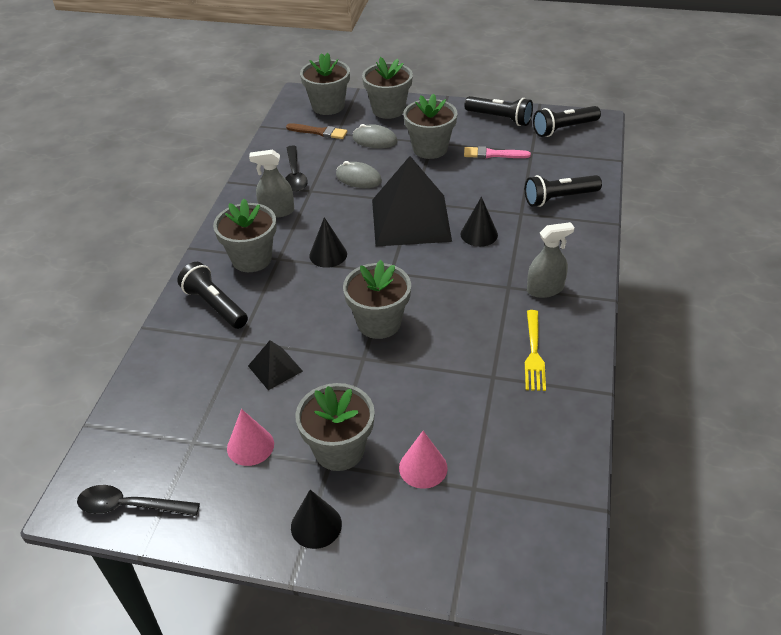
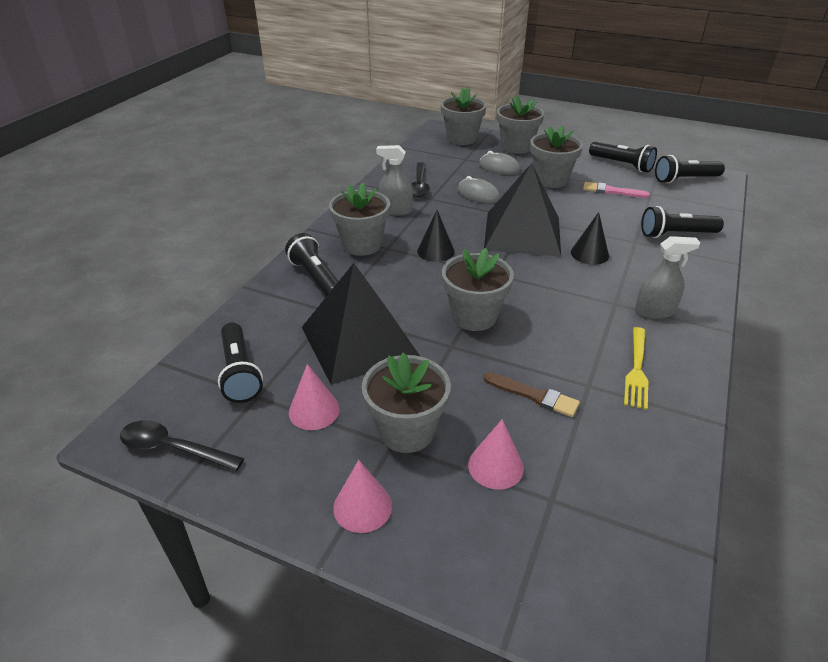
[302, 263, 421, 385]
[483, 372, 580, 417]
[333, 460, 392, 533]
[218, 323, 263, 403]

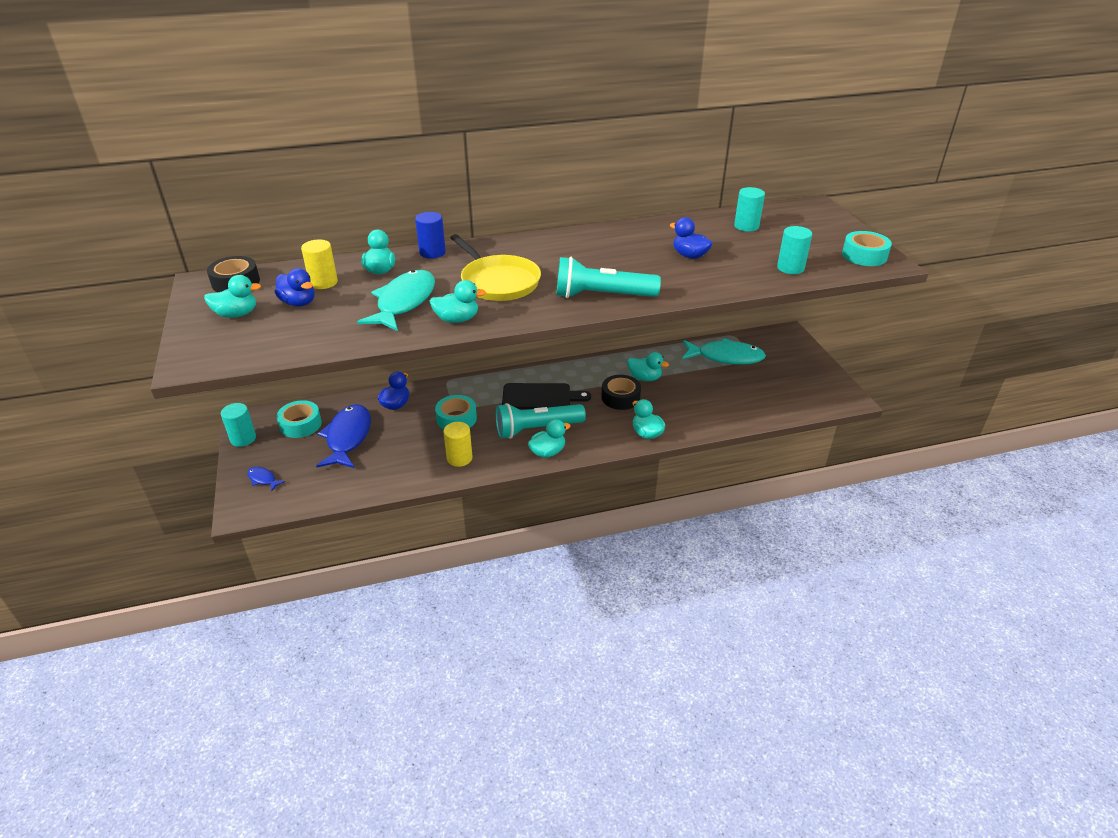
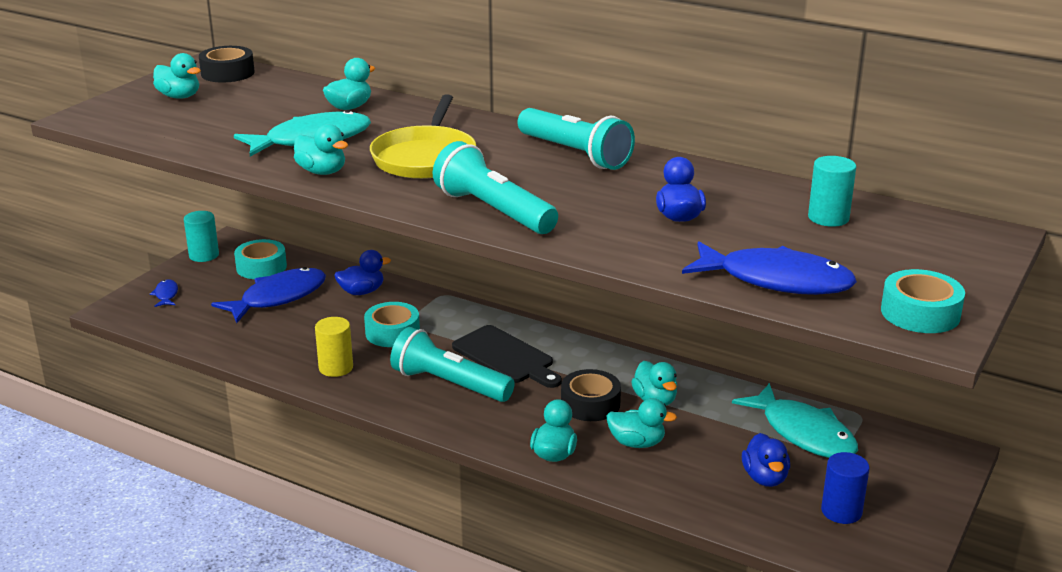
[742, 433, 790, 487]
[301, 240, 338, 289] (first image)
[821, 452, 870, 524]
[607, 398, 677, 448]
[682, 242, 857, 295]
[518, 108, 635, 170]

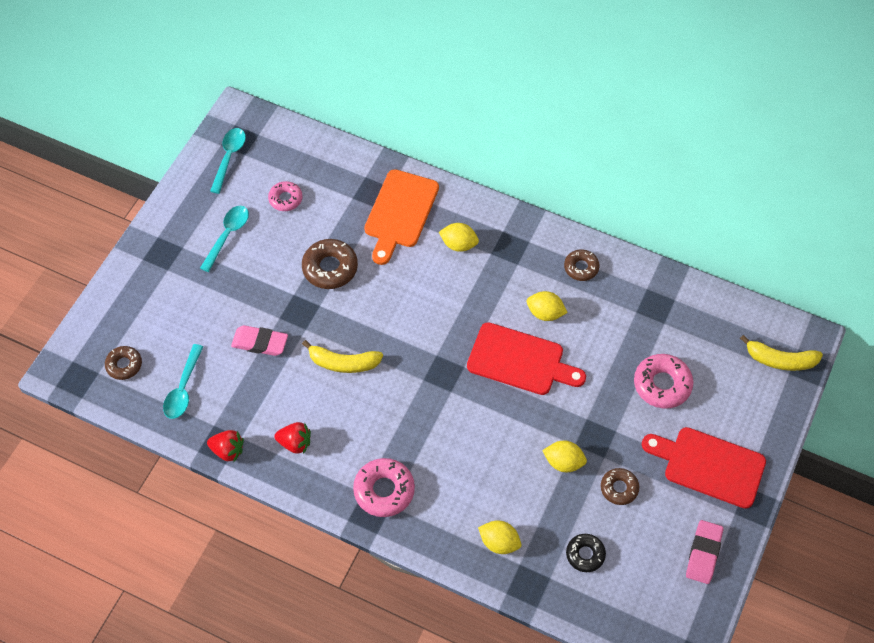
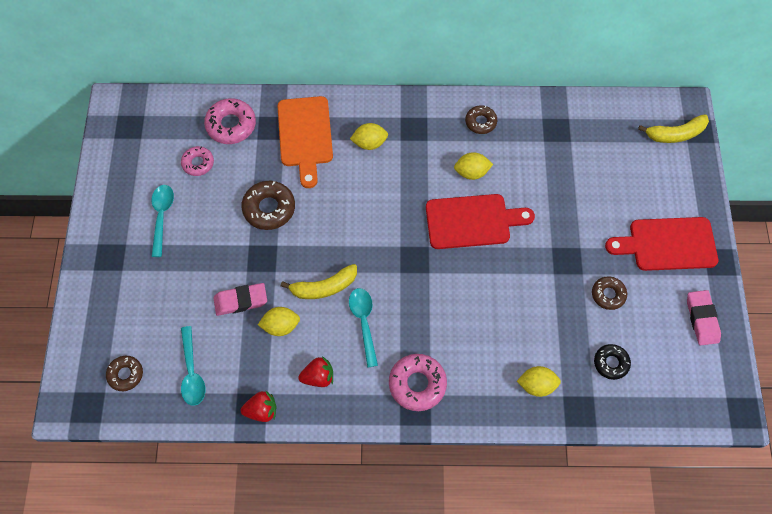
[349, 288, 378, 367]
[258, 307, 300, 336]
[204, 98, 256, 144]

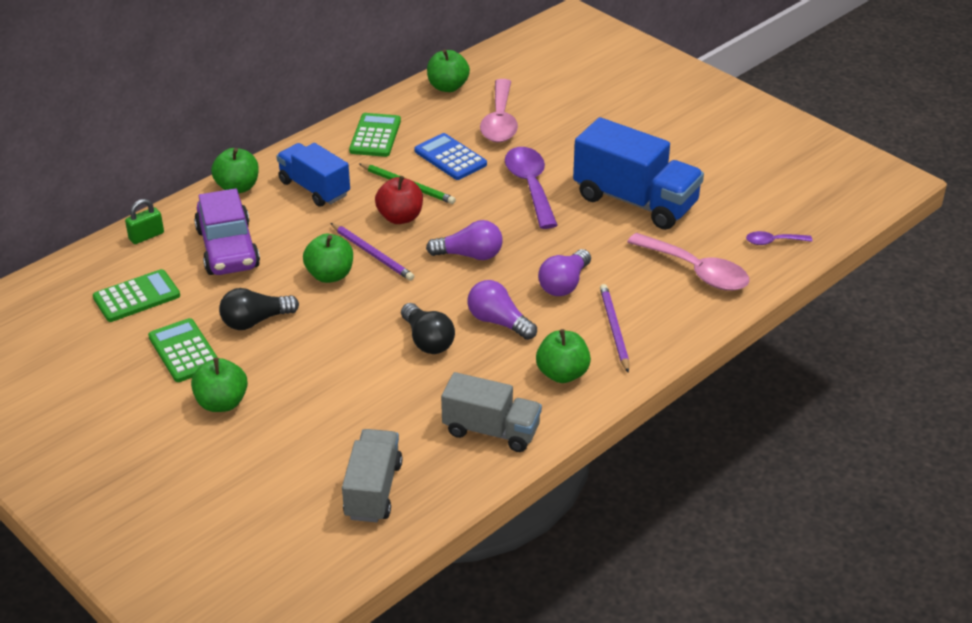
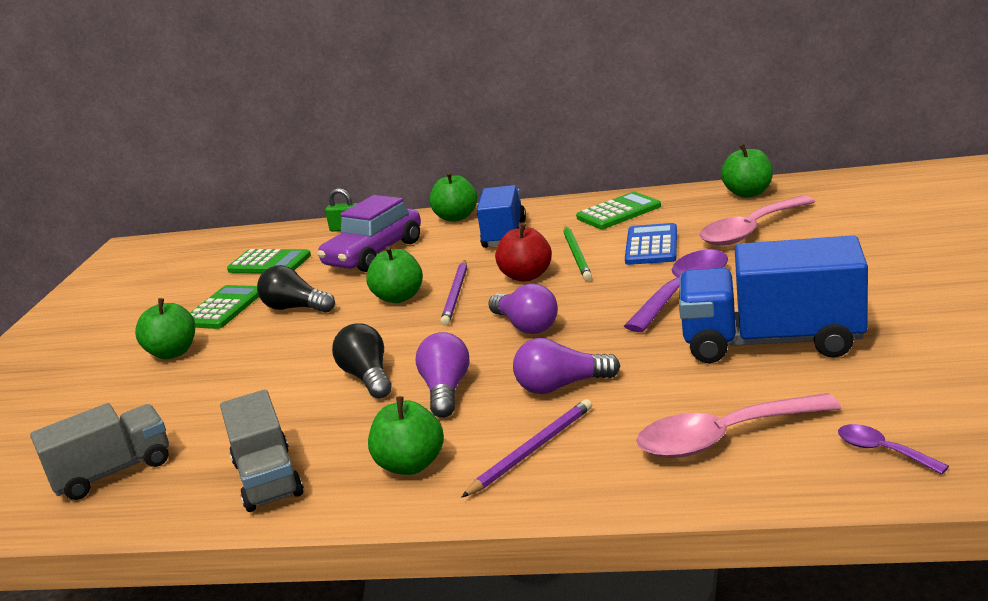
[332, 323, 392, 399]
[679, 236, 868, 363]
[636, 393, 841, 458]

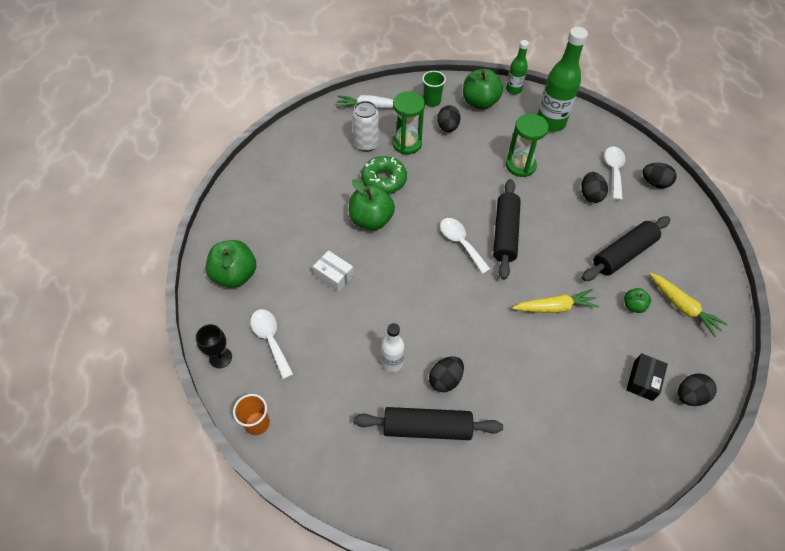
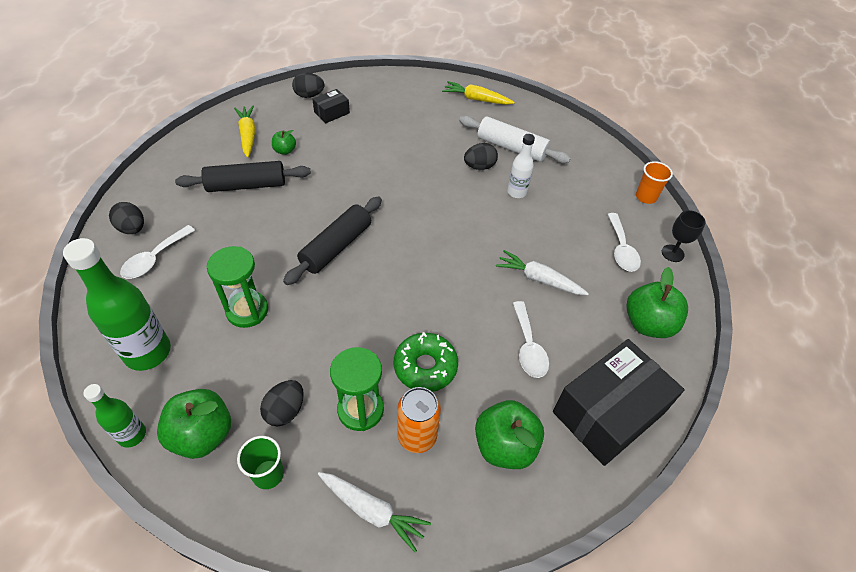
[496, 250, 589, 295]
[475, 400, 544, 469]
[397, 387, 441, 453]
[459, 116, 571, 163]
[513, 301, 549, 378]
[442, 81, 515, 105]
[581, 172, 608, 203] (first image)
[553, 339, 685, 466]

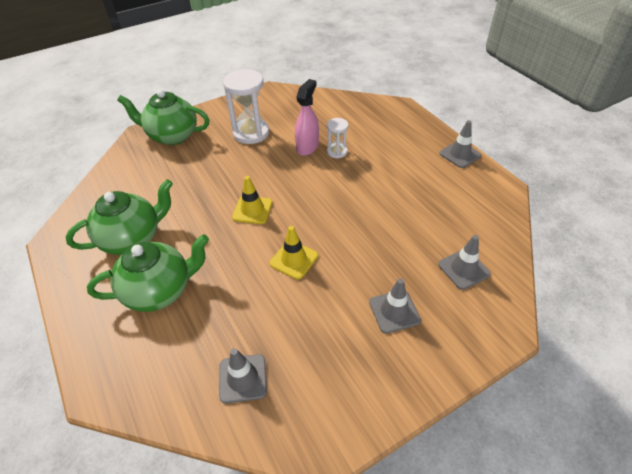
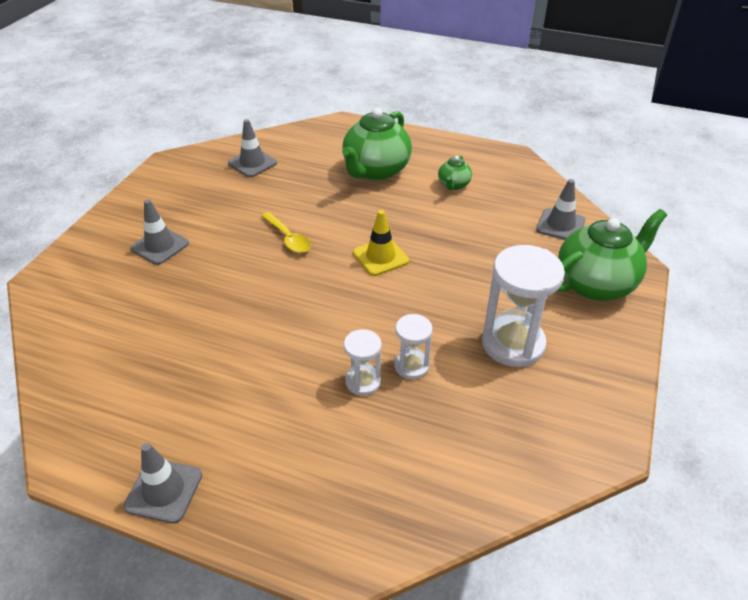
[438, 155, 472, 190]
[262, 212, 311, 253]
[394, 314, 432, 379]
[536, 179, 585, 240]

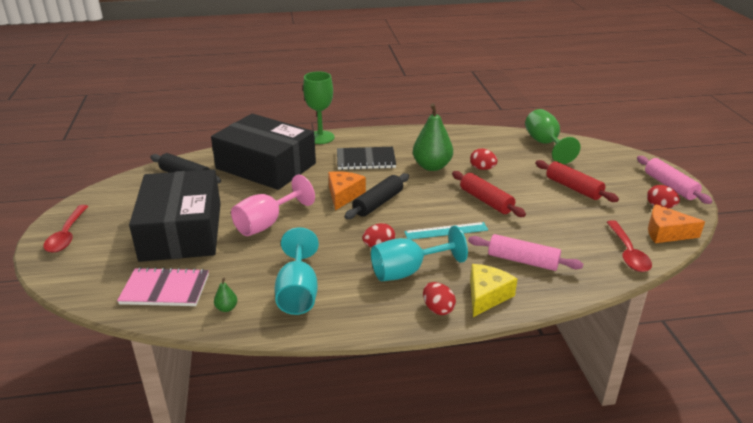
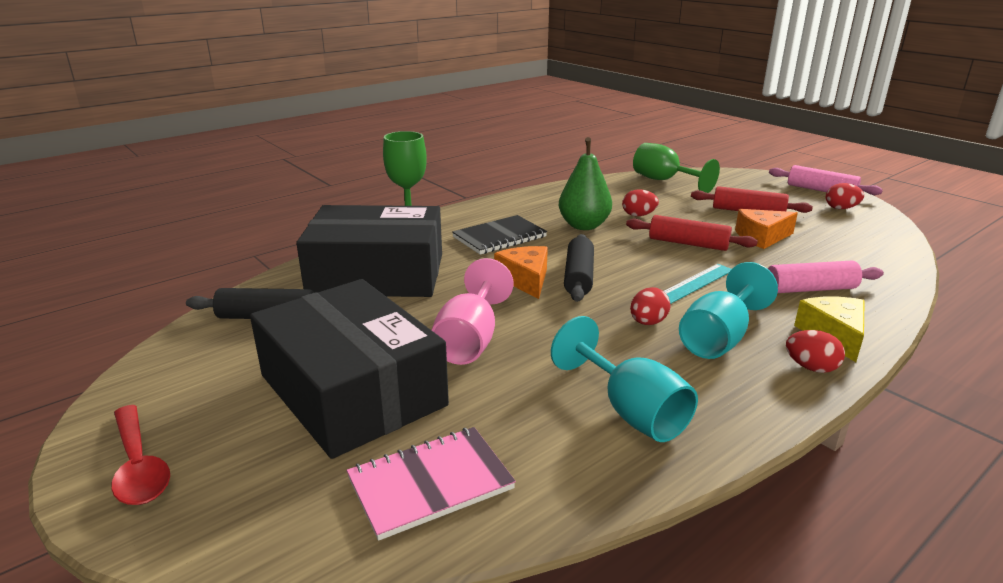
[214, 278, 237, 312] (first image)
[607, 220, 652, 272] (first image)
[735, 209, 798, 249]

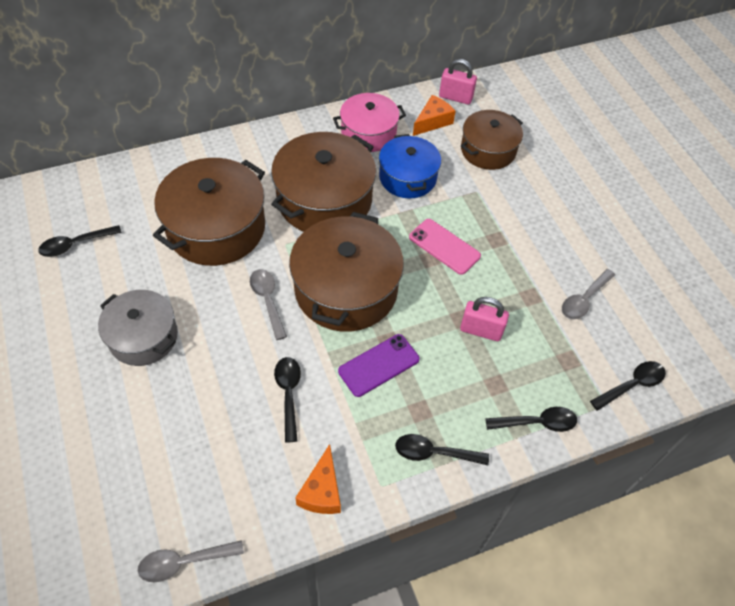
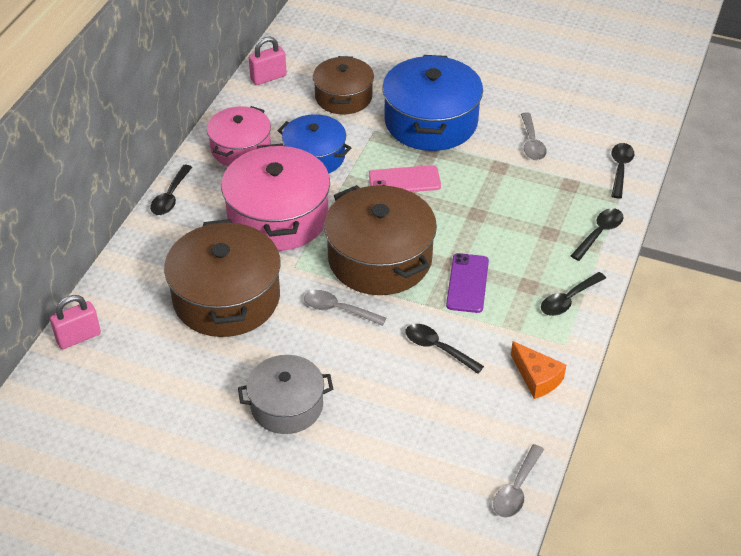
[150, 165, 192, 215]
[221, 143, 330, 251]
[413, 95, 456, 136] (first image)
[50, 295, 101, 349]
[382, 55, 483, 151]

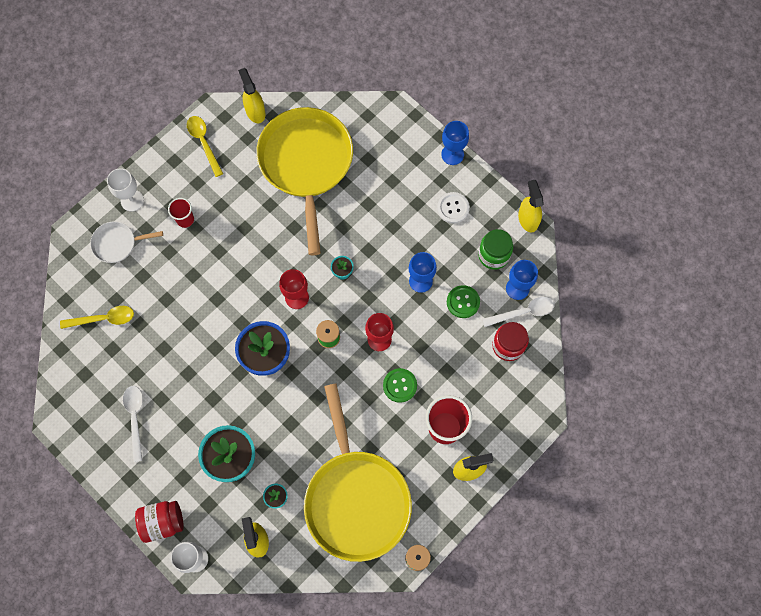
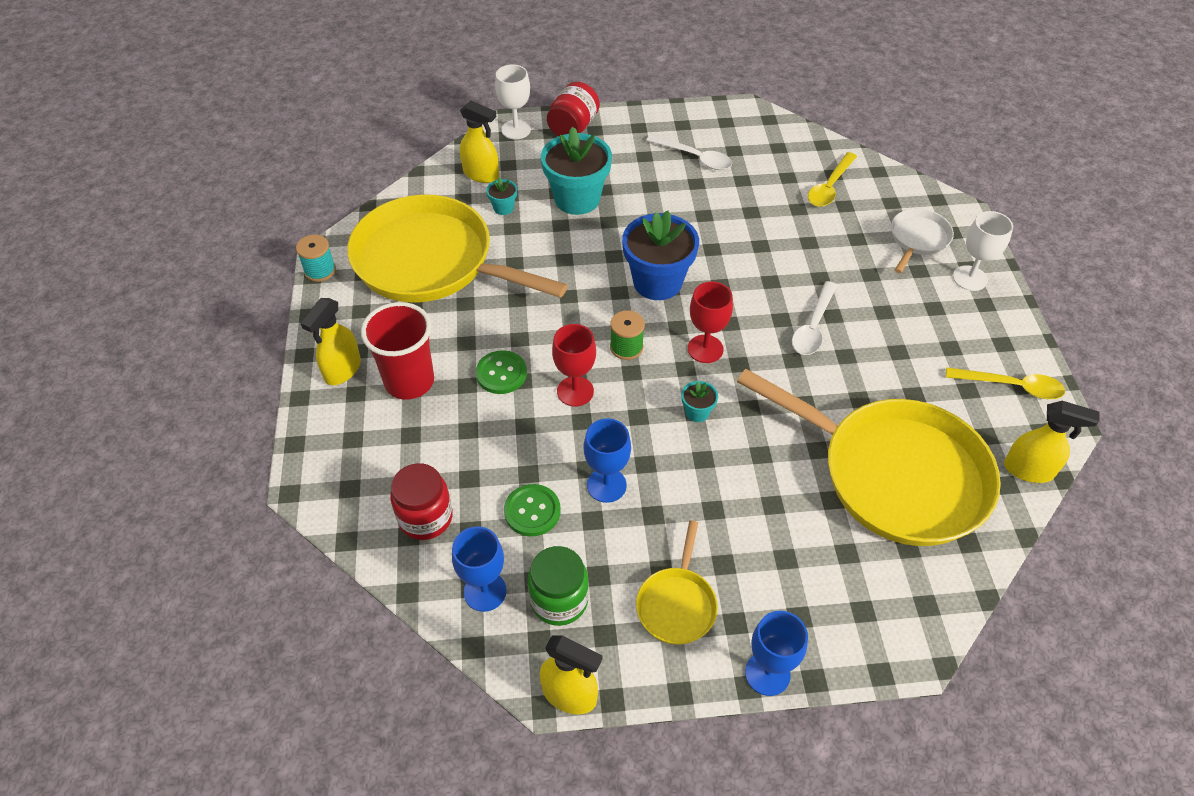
[168, 198, 194, 228] (first image)
[636, 520, 718, 645]
[792, 281, 837, 355]

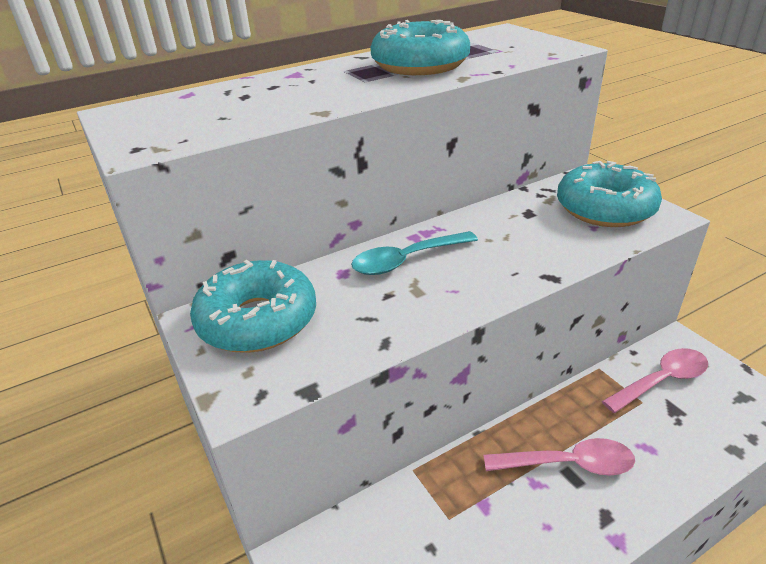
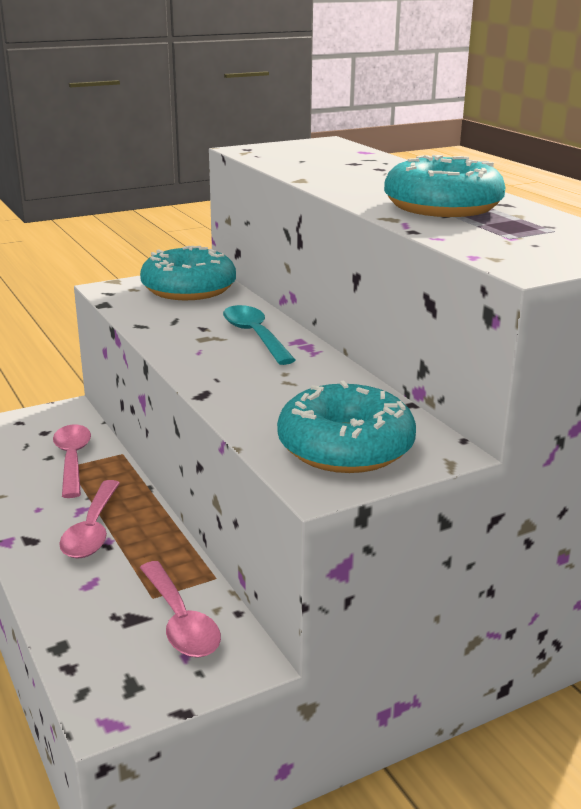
[53, 425, 91, 498]

